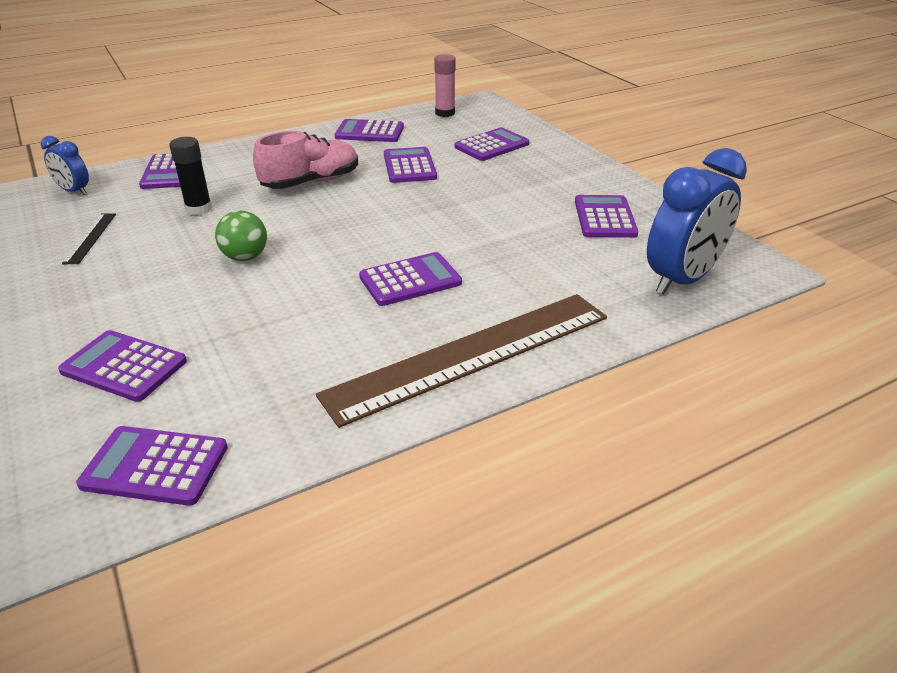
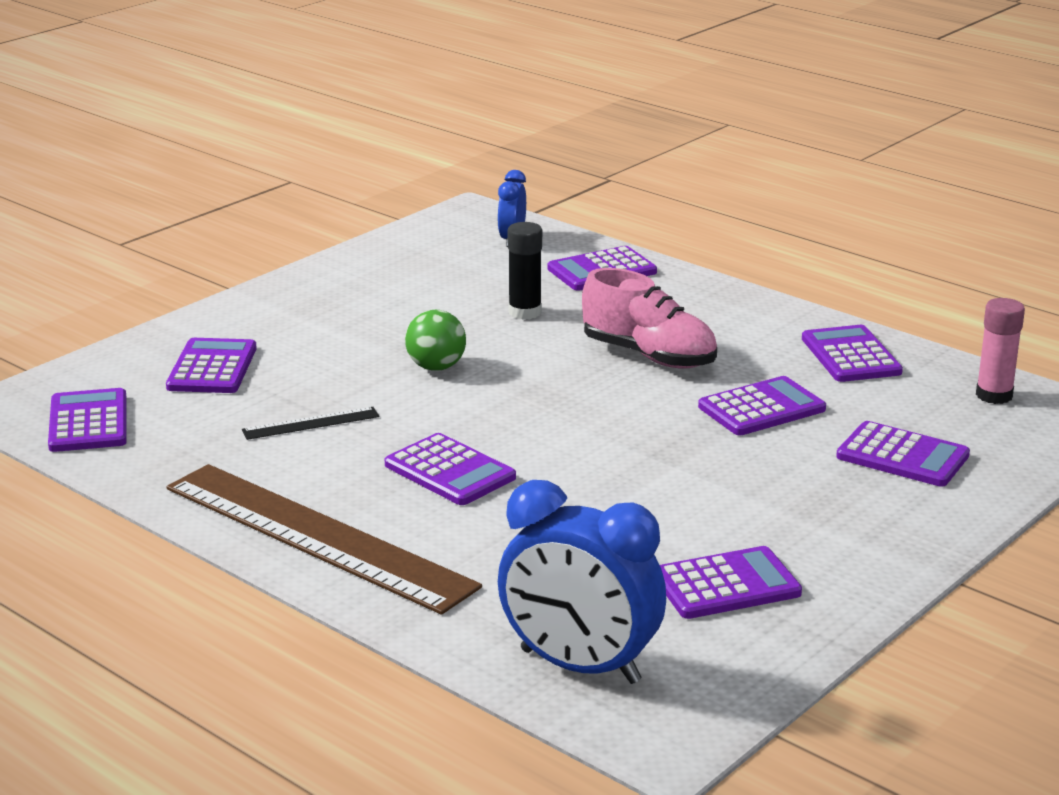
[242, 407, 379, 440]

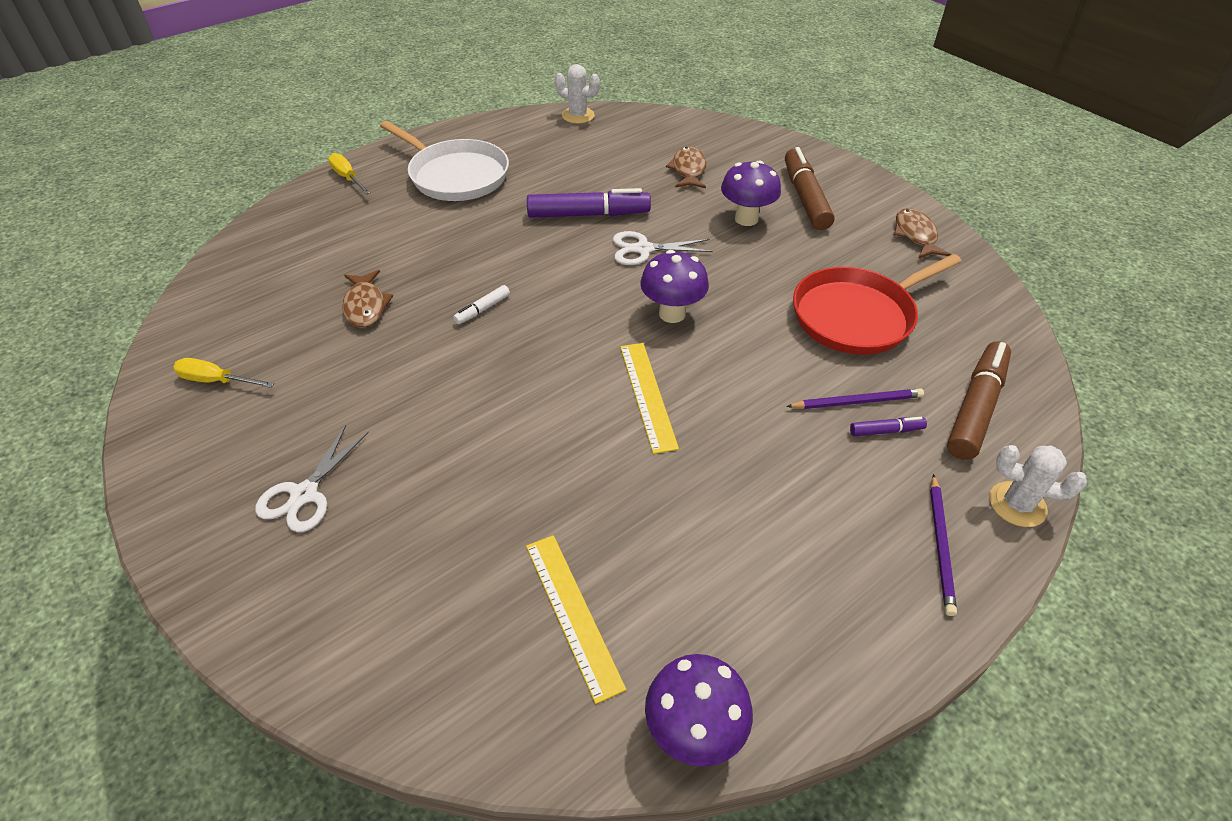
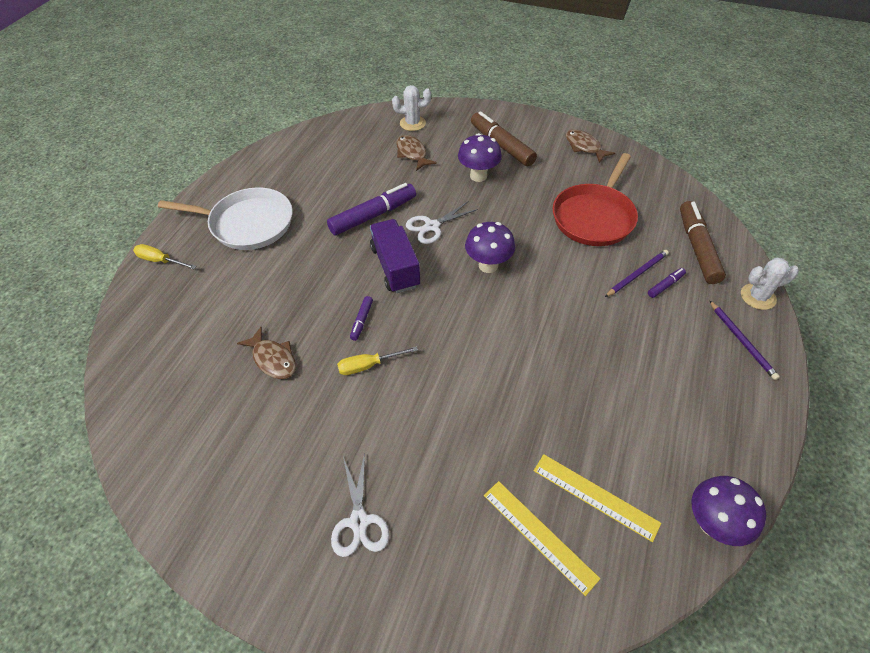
[337, 346, 418, 375]
[350, 296, 373, 341]
[392, 85, 431, 131]
[484, 481, 600, 596]
[370, 219, 420, 293]

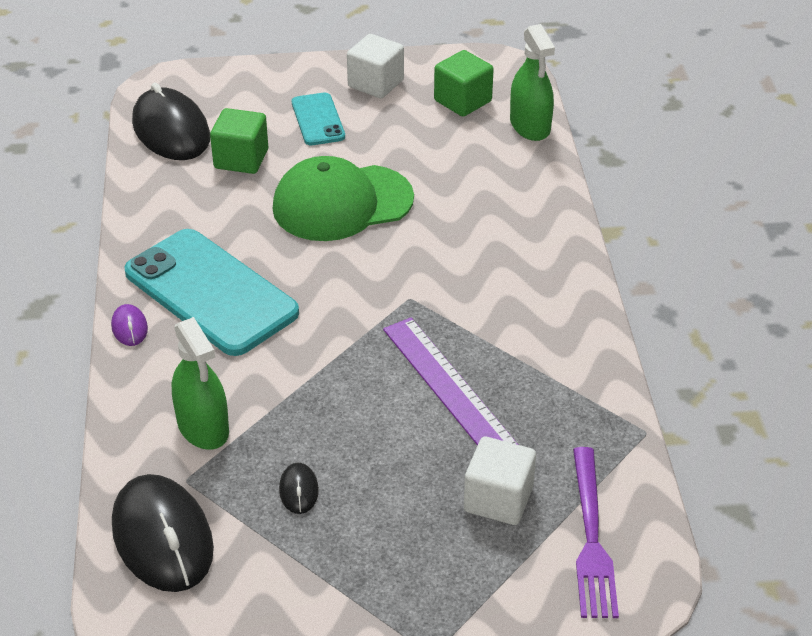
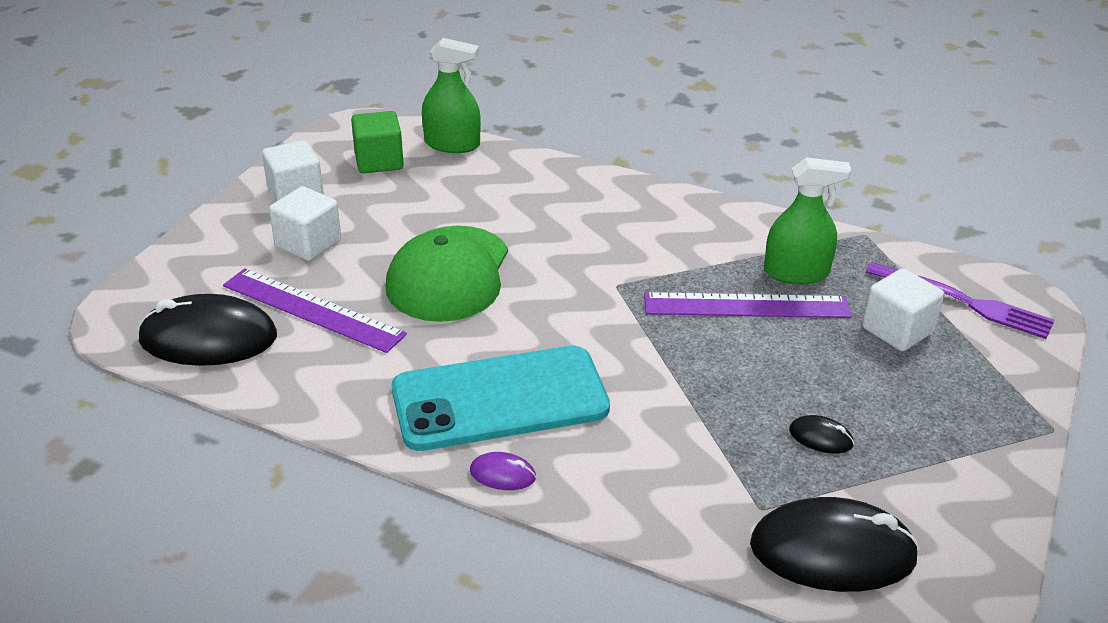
[764, 157, 851, 284]
[223, 268, 407, 353]
[269, 186, 341, 261]

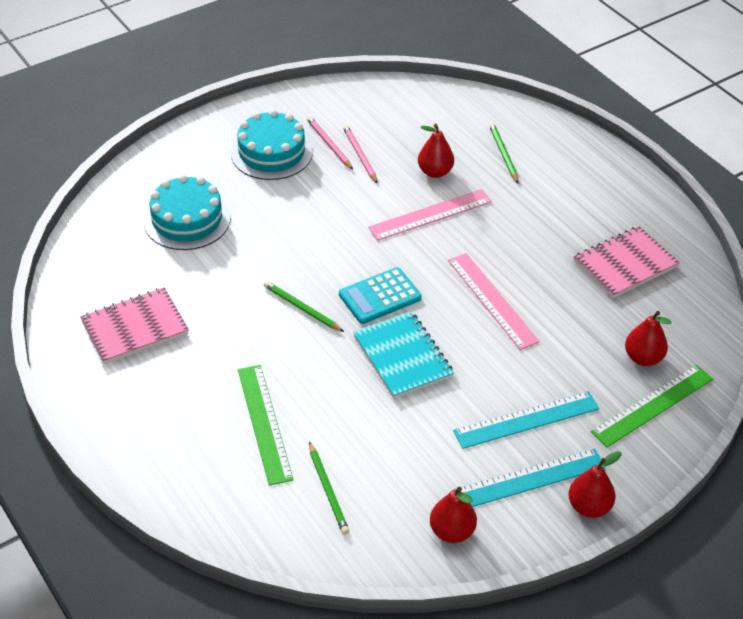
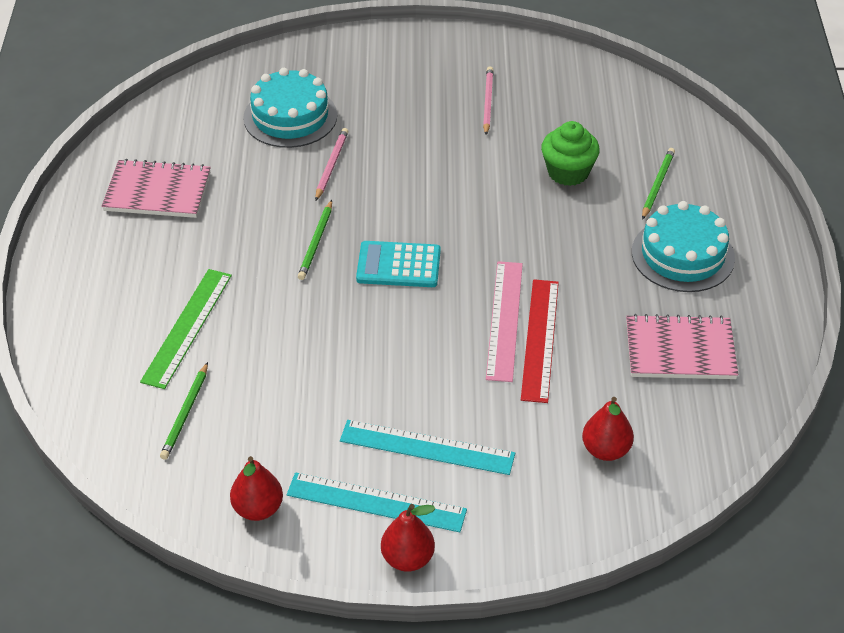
[632, 201, 735, 292]
[298, 200, 332, 280]
[315, 128, 348, 200]
[353, 311, 454, 399] (first image)
[368, 189, 492, 241] (first image)
[541, 121, 600, 186]
[591, 365, 713, 448] (first image)
[521, 279, 559, 403]

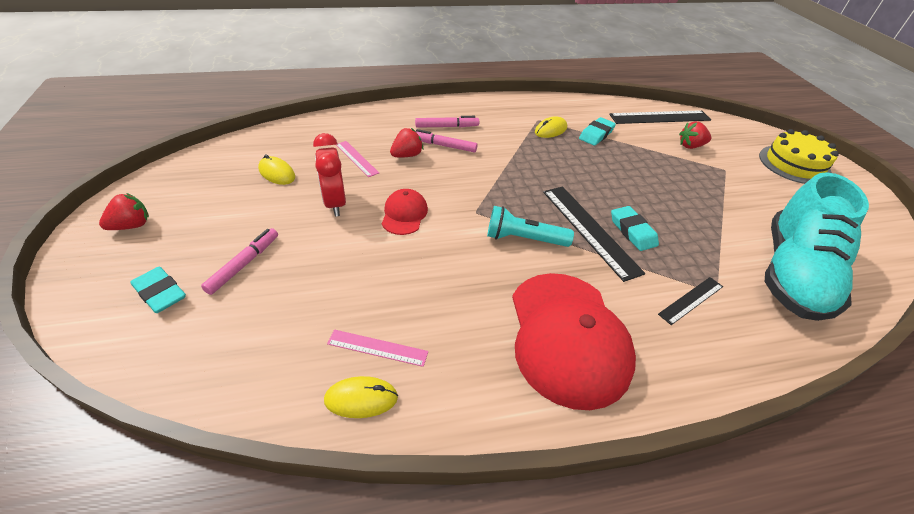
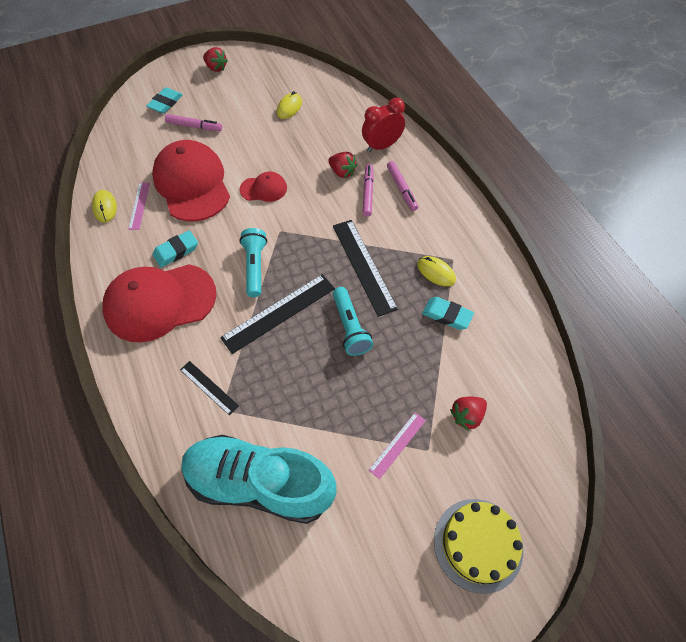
[362, 98, 405, 152]
[369, 412, 426, 479]
[333, 220, 398, 317]
[152, 230, 198, 267]
[450, 397, 487, 431]
[152, 140, 230, 221]
[333, 287, 373, 356]

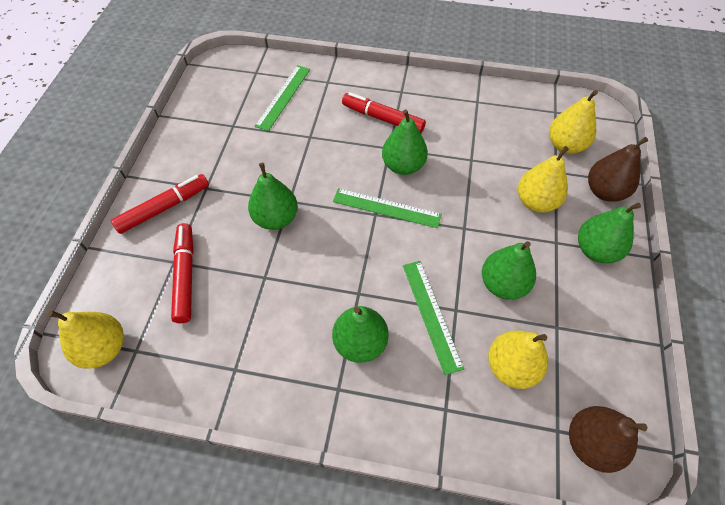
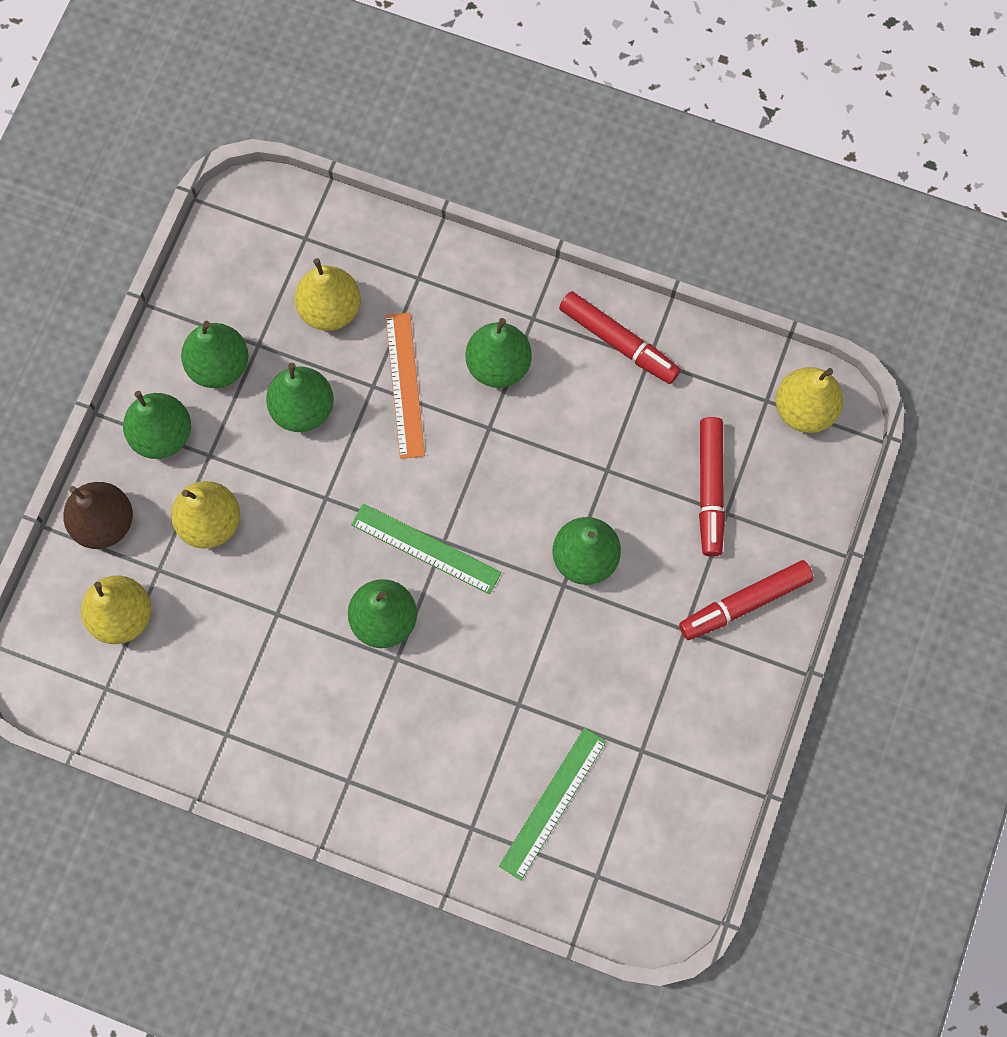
[559, 291, 681, 384]
[385, 313, 425, 459]
[569, 406, 647, 473] (first image)
[181, 321, 248, 388]

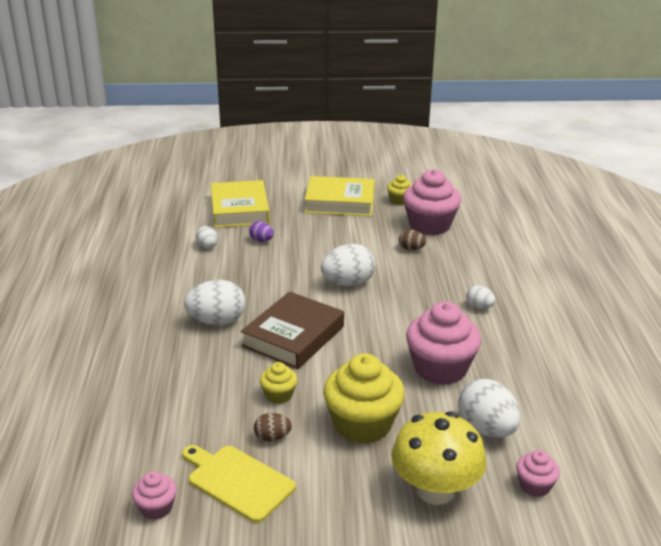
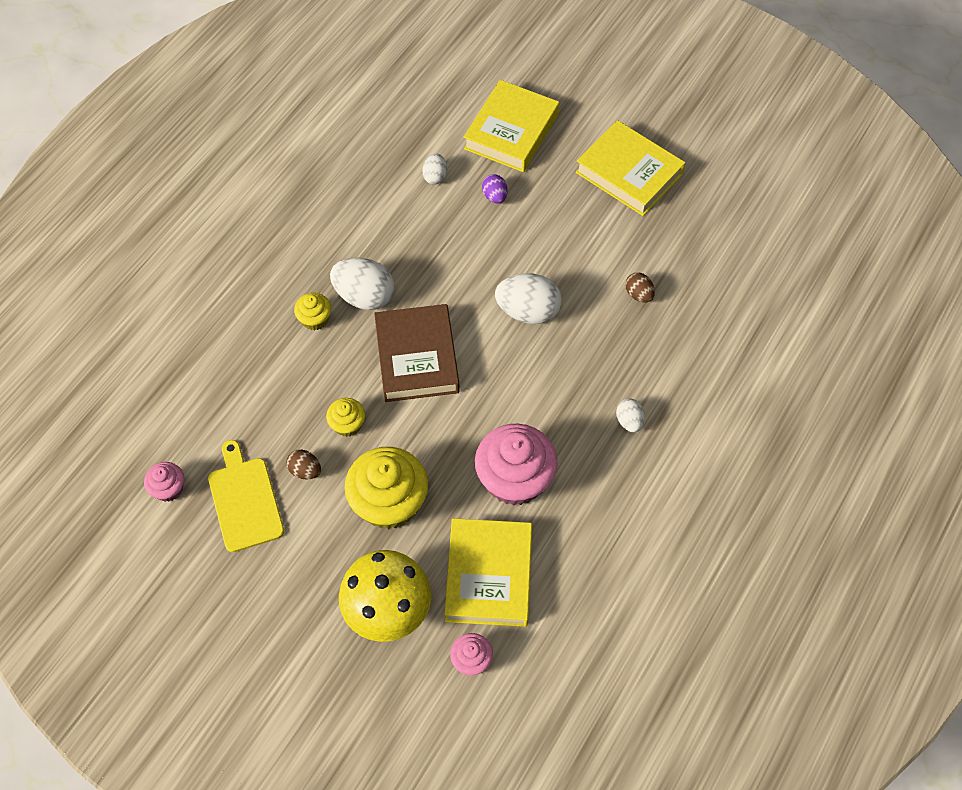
[374, 304, 460, 402]
[294, 293, 331, 331]
[403, 169, 461, 235] (first image)
[445, 518, 532, 627]

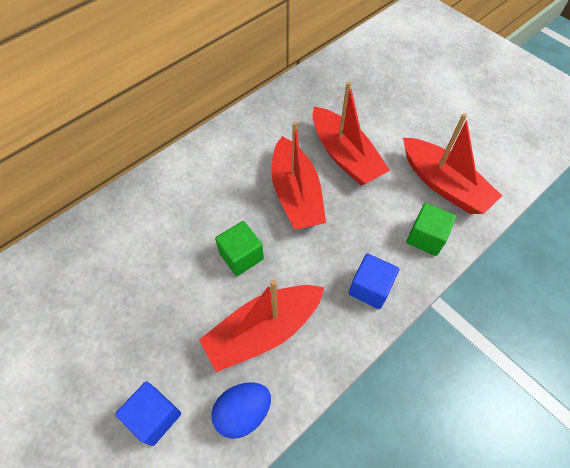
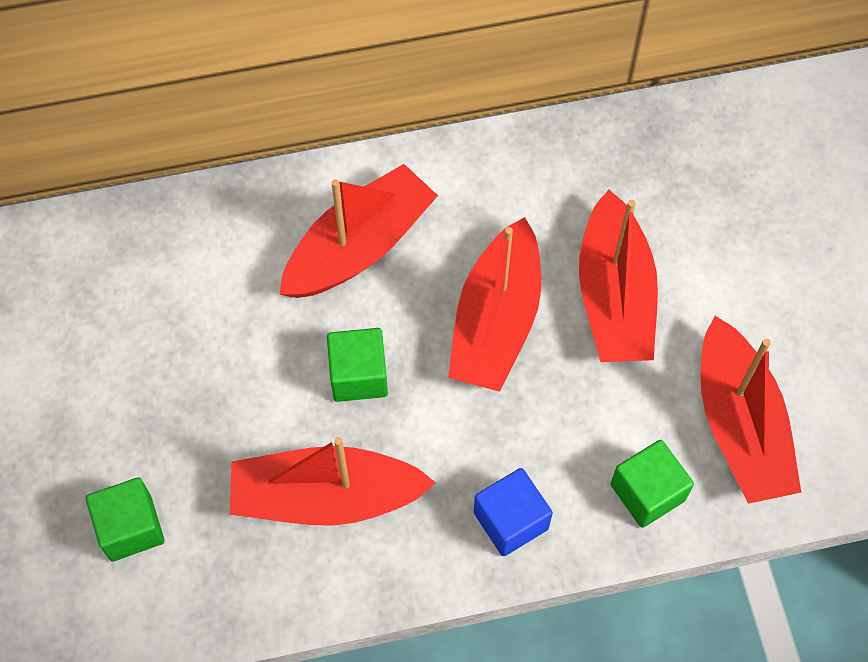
[86, 477, 165, 562]
[211, 382, 271, 439] (first image)
[279, 164, 438, 298]

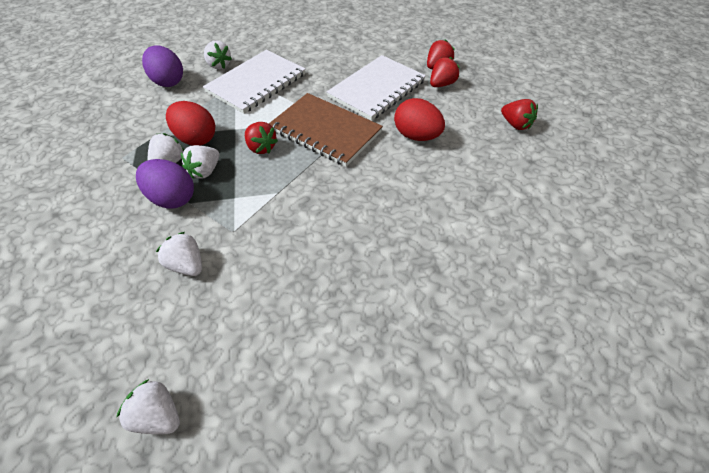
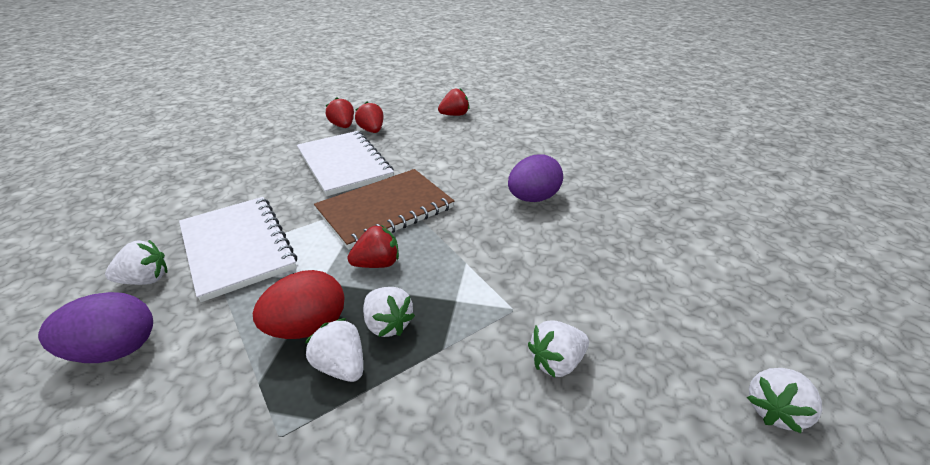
[508, 154, 563, 202]
[394, 98, 445, 141] (first image)

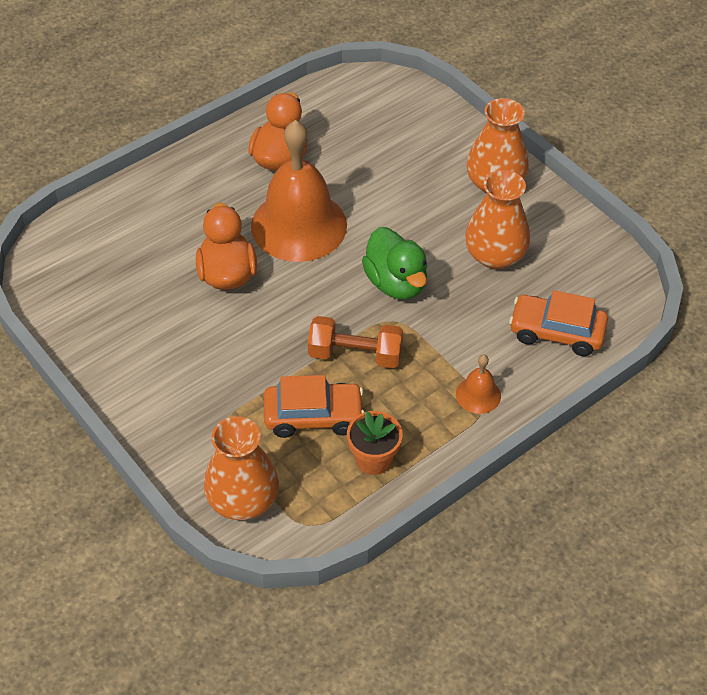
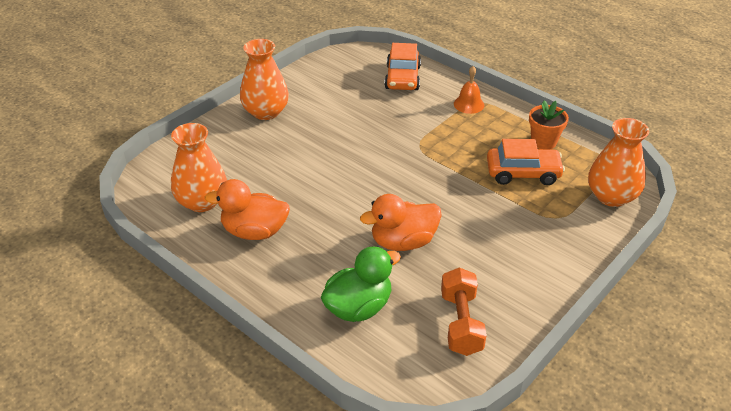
[251, 120, 347, 262] (first image)
[487, 139, 565, 185]
[441, 267, 487, 356]
[321, 246, 401, 322]
[171, 123, 227, 212]

